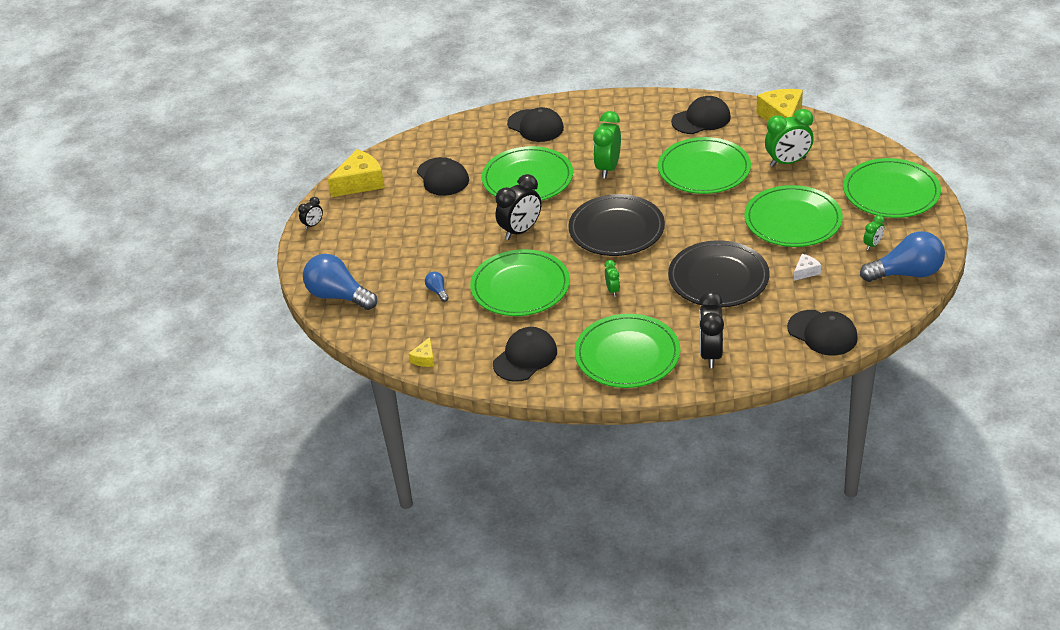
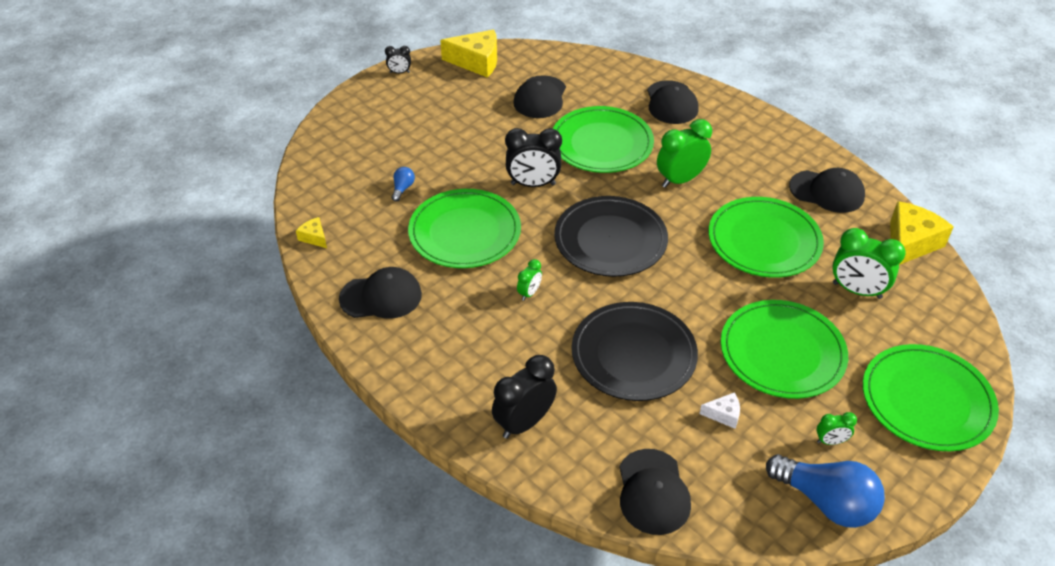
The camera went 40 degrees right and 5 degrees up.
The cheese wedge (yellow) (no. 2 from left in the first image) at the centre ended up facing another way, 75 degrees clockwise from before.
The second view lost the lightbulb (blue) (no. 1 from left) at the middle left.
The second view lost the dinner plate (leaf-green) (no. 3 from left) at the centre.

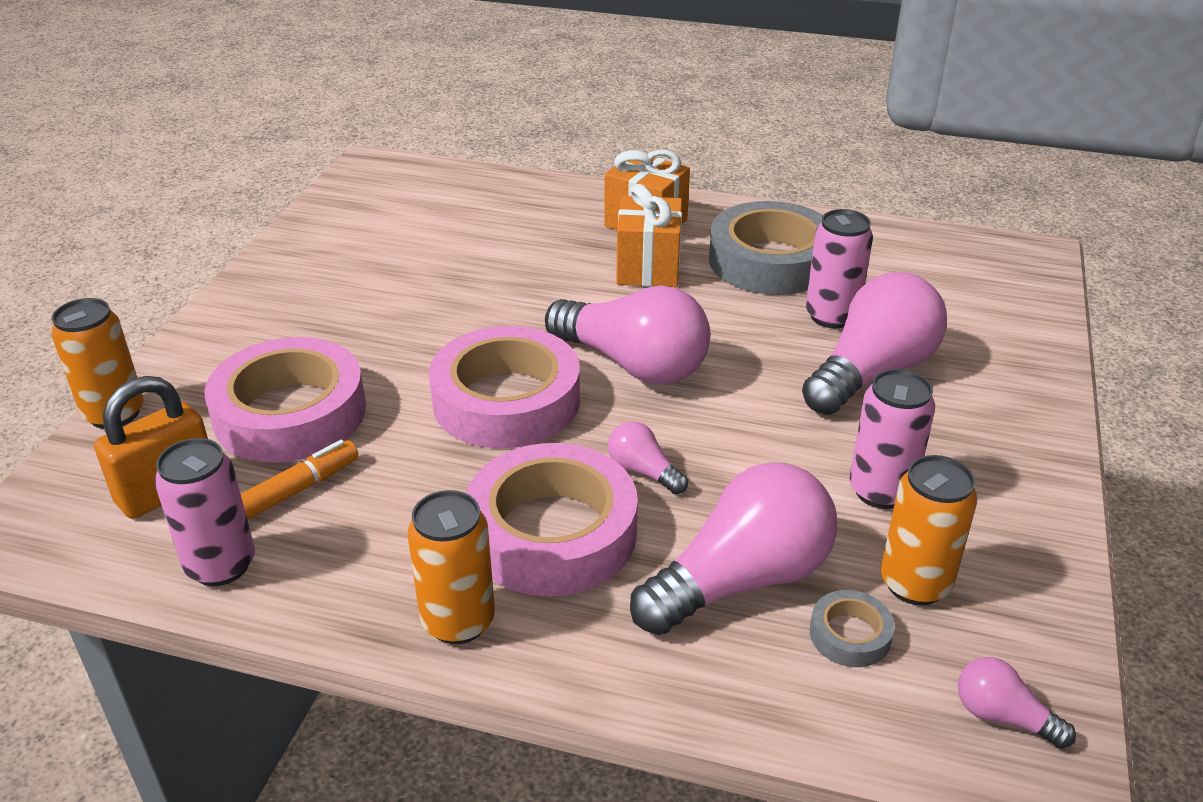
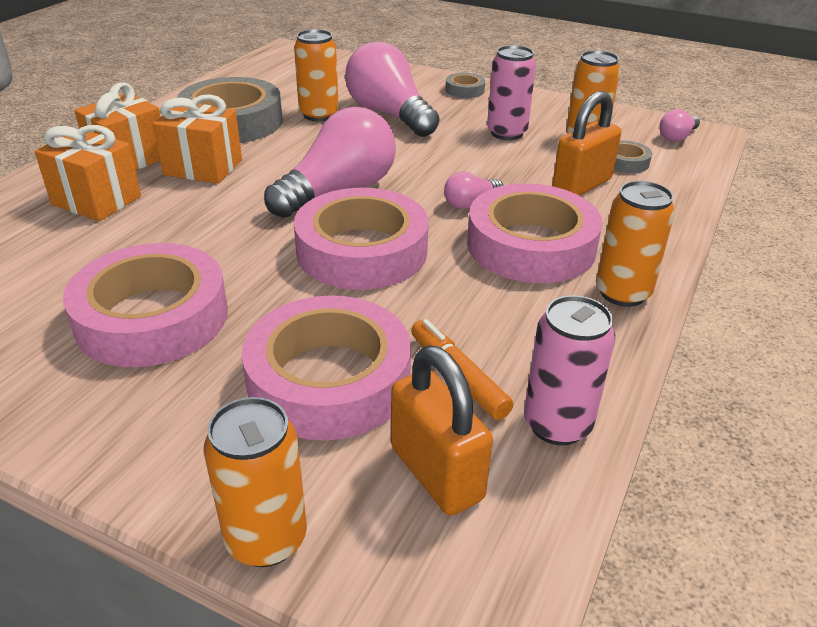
The camera went 80 degrees left and 0 degrees up.
The second view gained the wrapped gift (orange) (no. 1 from left) at the top left.
The second view gained the tape (rosy) (no. 1 from left) at the middle left.
What was the tin (rosy) (no. 2 from left) at the middle right turned into the tin (orange) (no. 2 from left) at the top centre.
The second view gained the tape (grey) (no. 2 from left) at the top centre.
Where the lightbulb (rosy) (no. 3 from left) stood at the bottom centre, the small lock (orange) (no. 2 from left) came to stand at the top right.

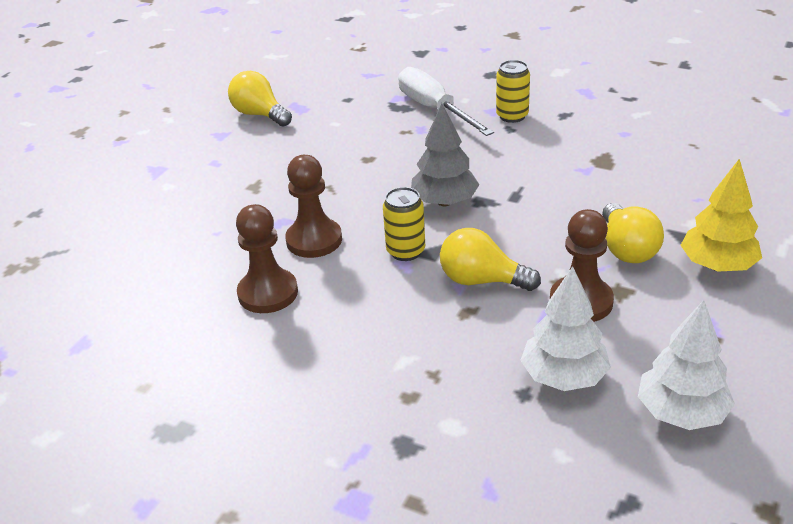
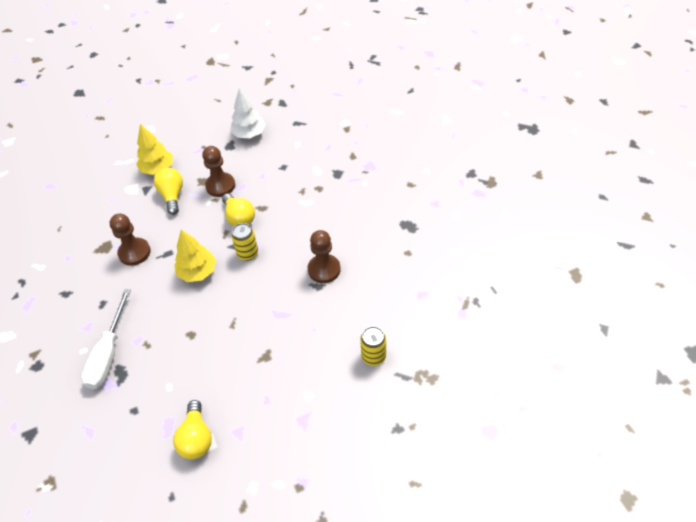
The camera went 140 degrees left and 15 degrees up.
The game pawn (russet) (no. 2 from left in the first image) ended up elsewhere, having gone from the centre to the middle left.
The lightbulb (yellow) (no. 3 from left in the first image) at the middle right ended up facing another way, 45 degrees counterclockwise from before.
What was the toy tree (grey) at the top centre turned into the toy tree (yellow) (no. 2 from left) at the middle left.
The tin (yellow) (no. 2 from left) ended up elsewhere, having gone from the top centre to the centre.
The second view lost the toy tree (snow-white) (no. 1 from left) at the middle right.

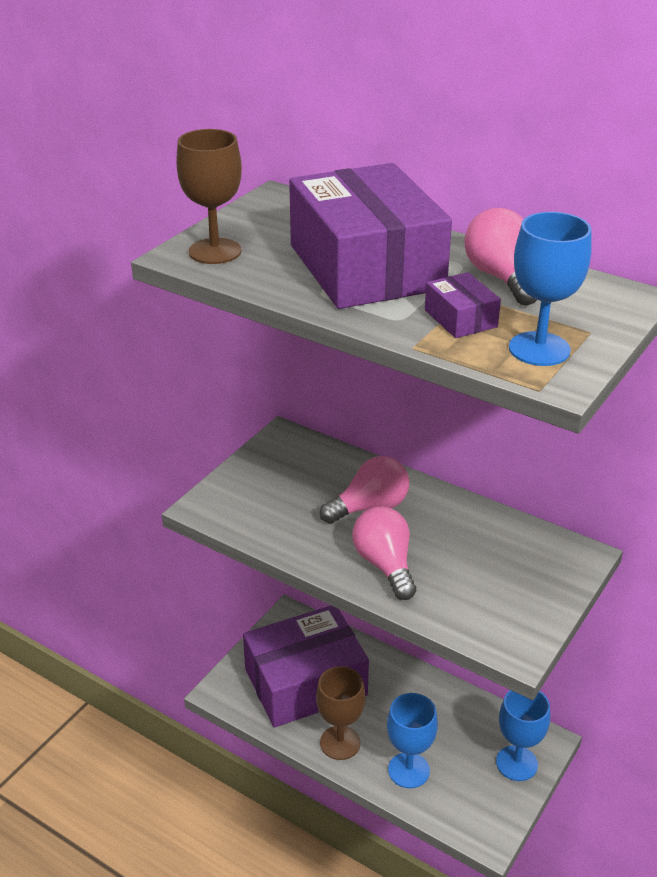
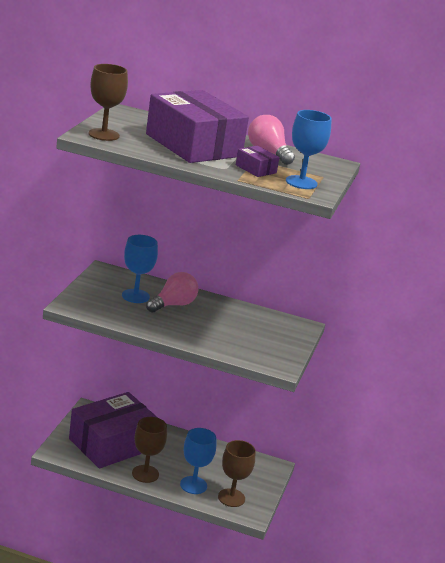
The camera went 20 degrees left and 10 degrees down.
The chalice (blue) (no. 2 from left in the first image) ended up elsewhere, having gone from the bottom right to the middle left.
The second view gained the chalice (russet) (no. 3 from left) at the bottom centre.
The second view lost the lightbulb (rosy) (no. 2 from left) at the centre.

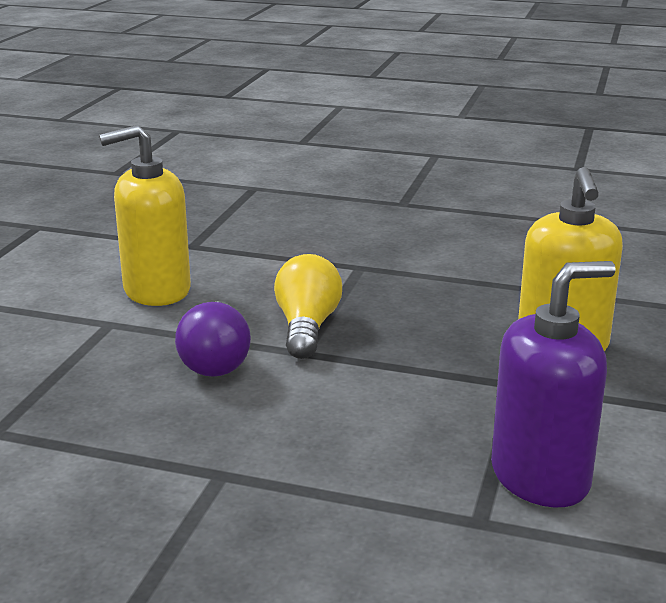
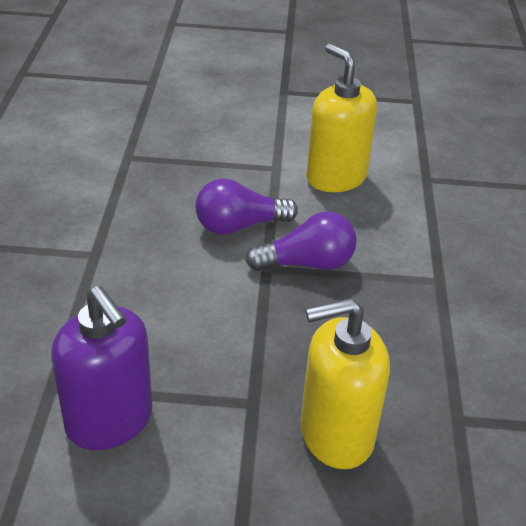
The camera went 75 degrees right and 15 degrees up.
What was the lightbulb (yellow) at the centre turned into the lightbulb (violet) (no. 2 from left) at the centre.

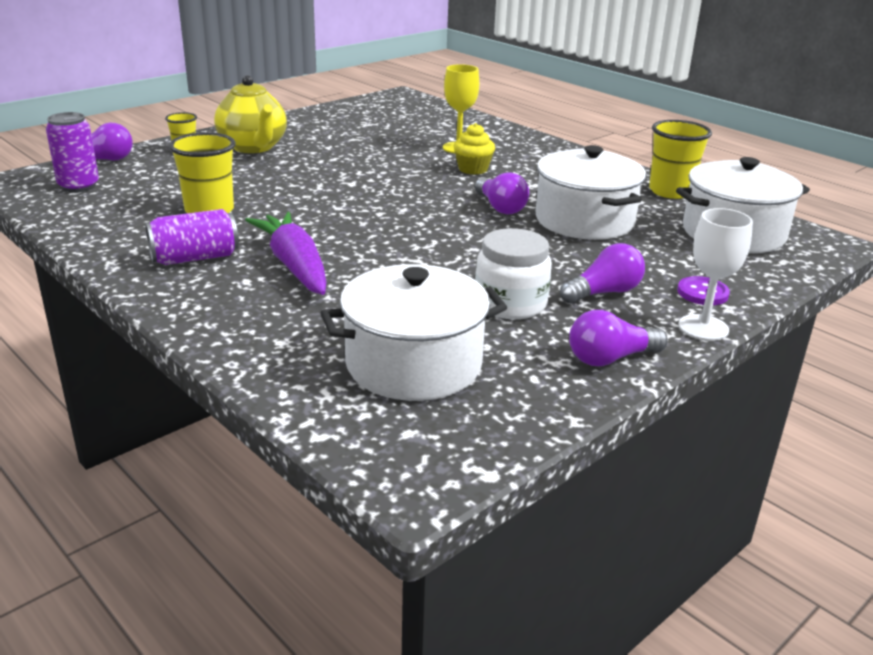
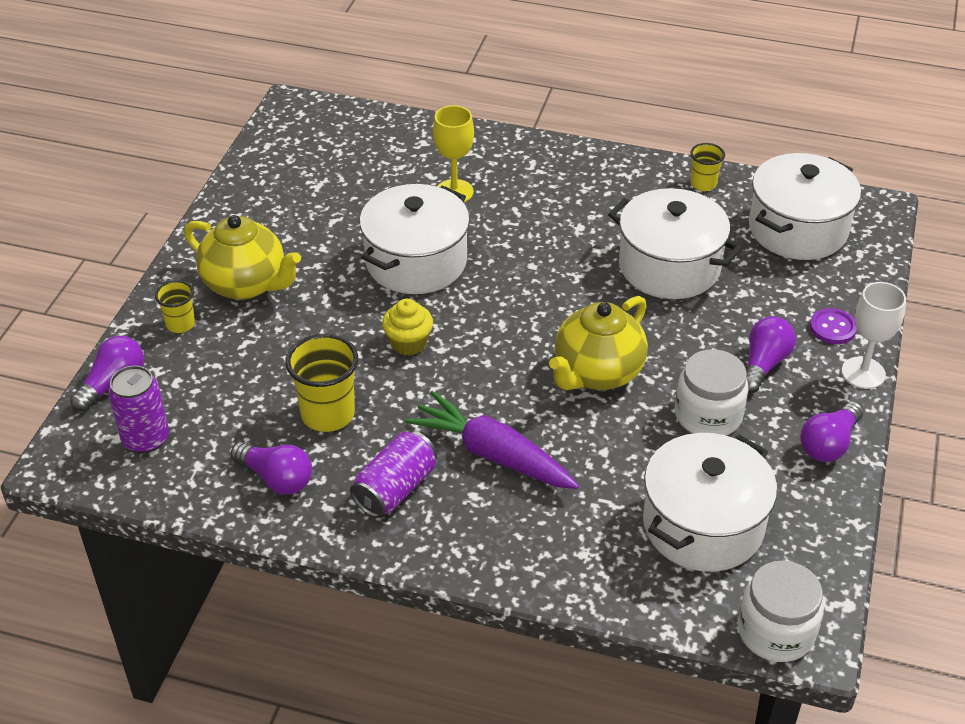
The camera went 30 degrees left and 15 degrees up.
The lightbulb (violet) (no. 2 from left) ended up elsewhere, having gone from the top centre to the middle left.
The second view gained the cooking pot (snow-white) (no. 1 from left) at the top centre.
The fairy cake (yellow) ended up elsewhere, having gone from the top centre to the centre.
The second view gained the teapot (yellow) (no. 2 from left) at the centre.
The size of the beaker (yellow) (no. 3 from left) at the top right changed by a factor of 0.57.
The second view gained the preserve jar (snow-white) (no. 2 from left) at the bottom right.

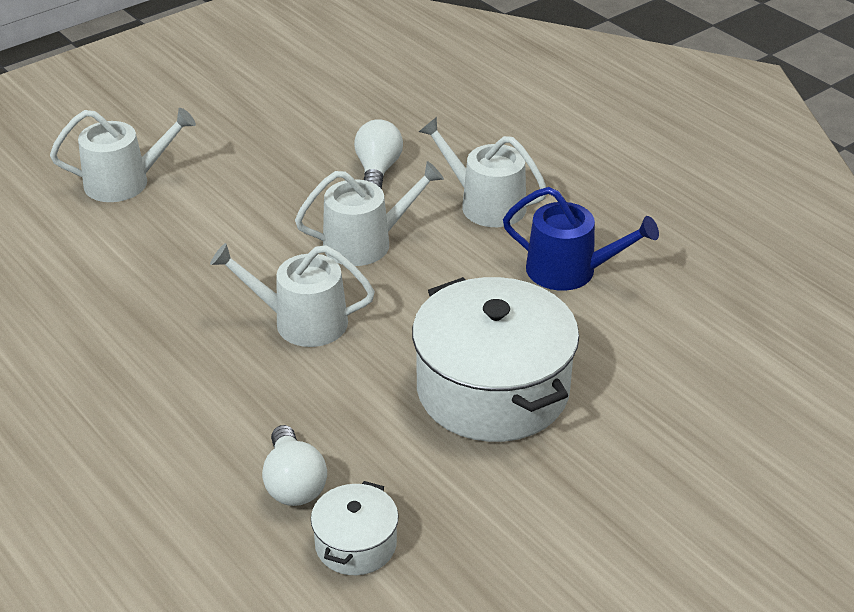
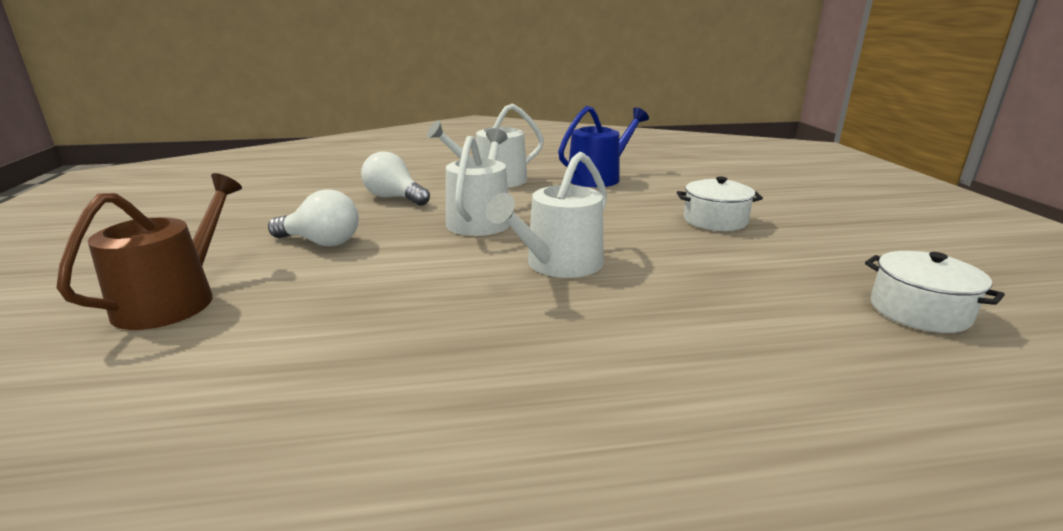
The camera went 60 degrees left and 15 degrees down.
What was the sprinkling can (snow-white) (no. 1 from left) at the top left turned into the sprinkling can (russet) at the middle left.
The lightbulb (snow-white) (no. 1 from left) ended up elsewhere, having gone from the bottom centre to the middle left.
The size of the cooking pot (snow-white) (no. 2 from left in the first image) at the centre changed by a factor of 0.48.

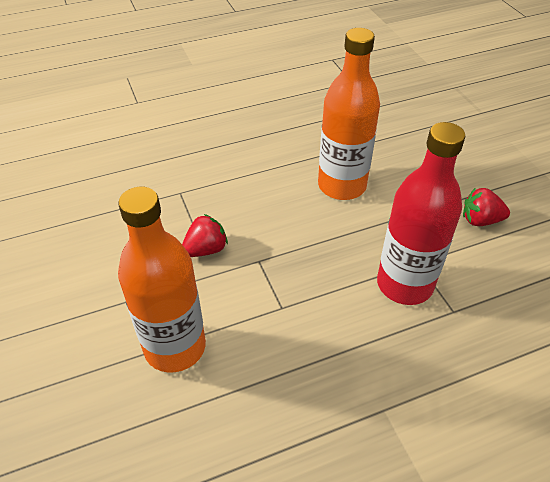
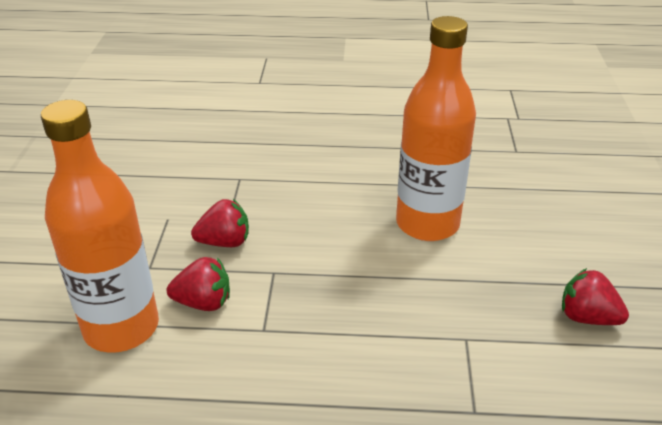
The camera went 25 degrees right and 10 degrees down.
The second view gained the strawberry (red) (no. 1 from left) at the bottom left.
The second view lost the bottle (red) at the middle right.

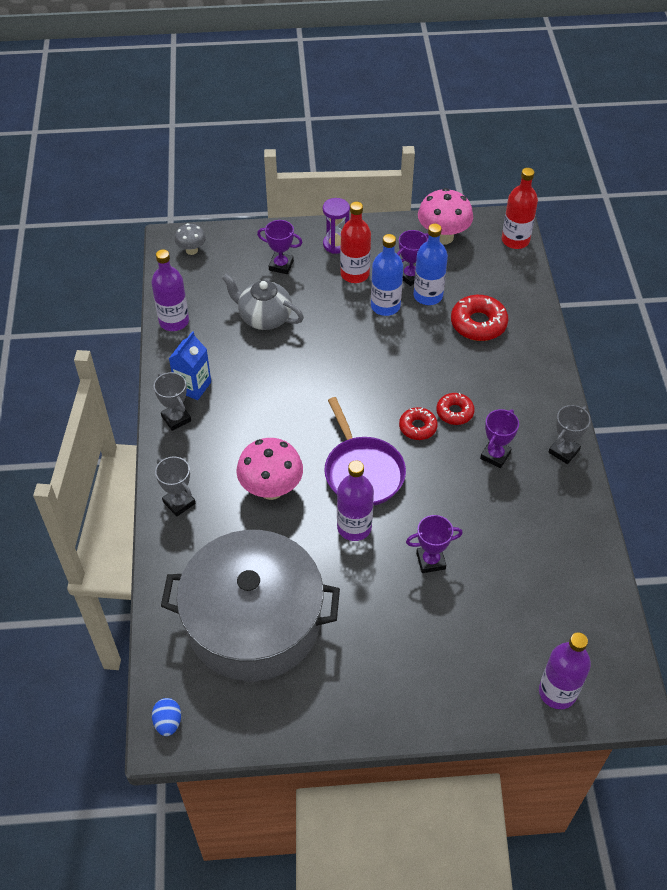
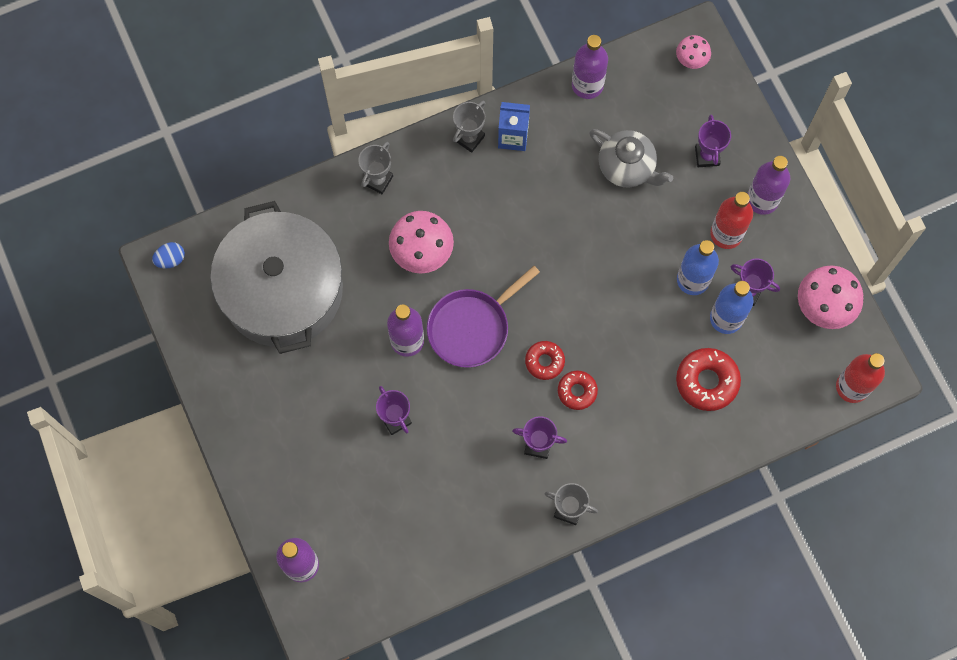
The camera went 70 degrees right and 20 degrees up.
The teapot (grey) at the centre ended up facing another way, 120 degrees clockwise from before.
What was the mushroom (grey) at the top left turned into the mushroom (rosy) (no. 2 from left) at the top right.
Where the sandglass (violet) stood at the top centre, the bottle (violet) (no. 4 from left) came to stand at the top right.

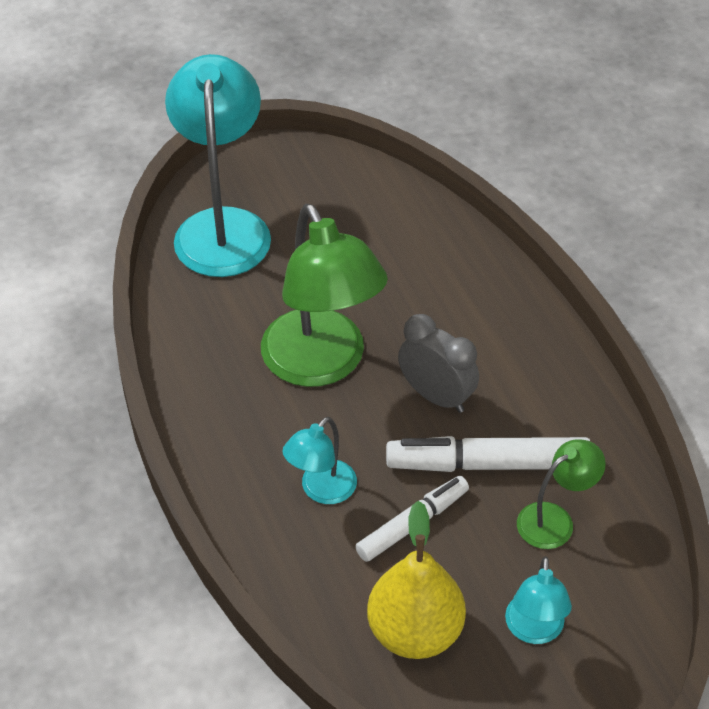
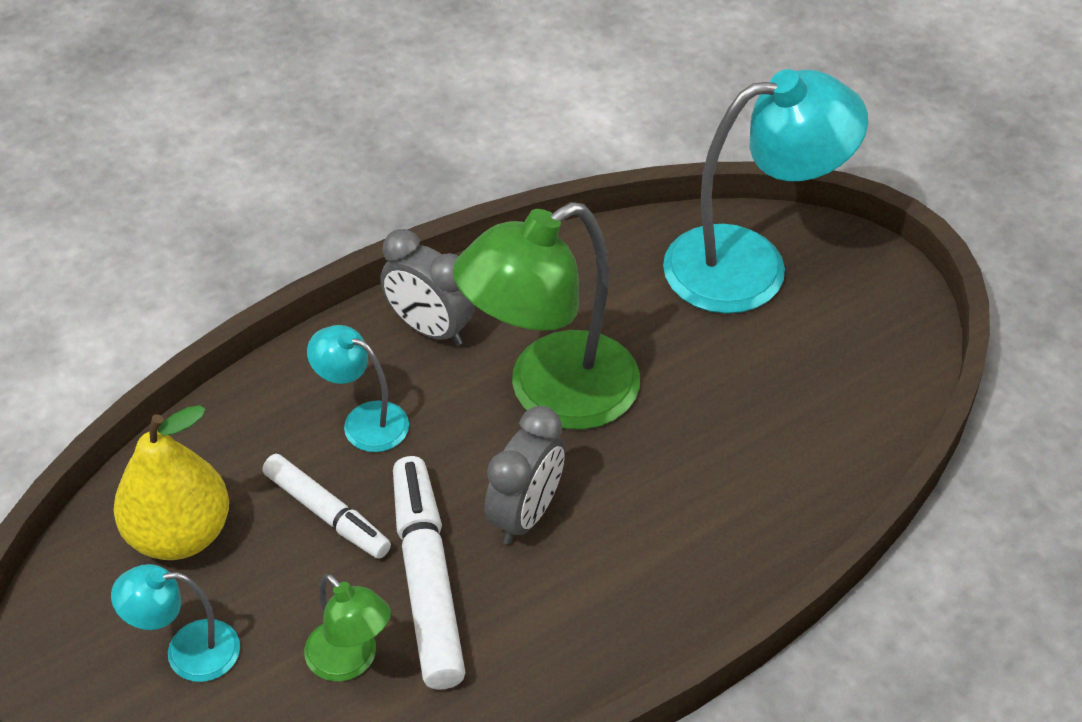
The camera went 80 degrees right and 0 degrees up.
The second view gained the clock (grey) (no. 1 from left) at the centre.

